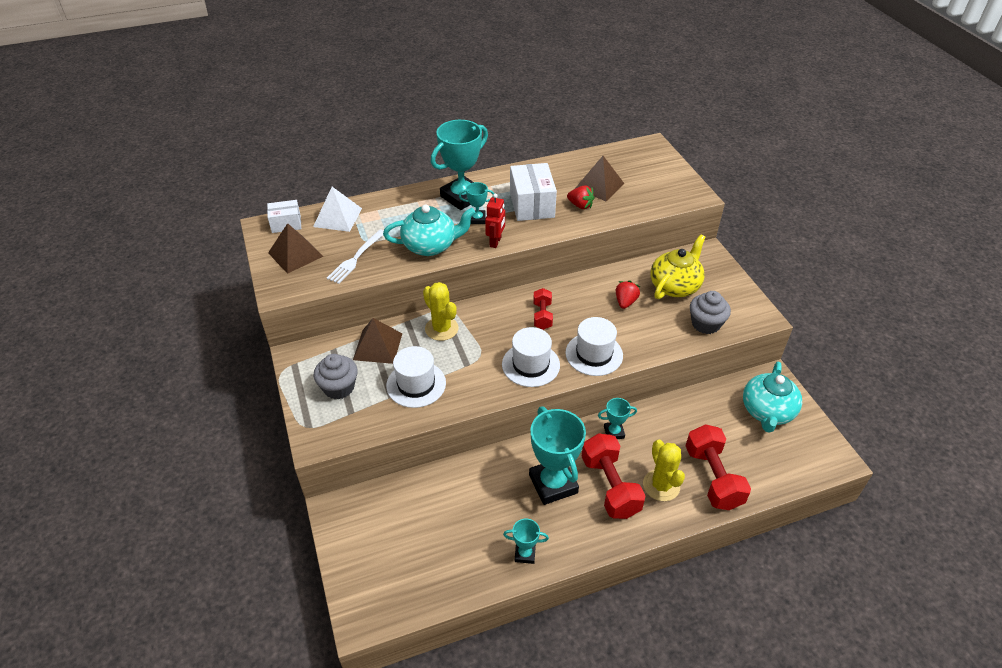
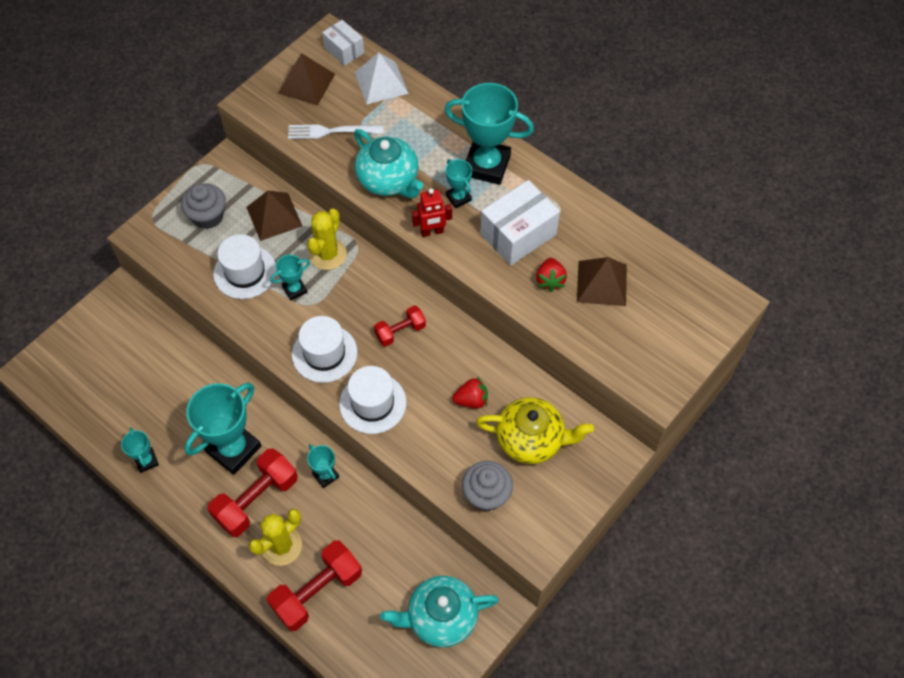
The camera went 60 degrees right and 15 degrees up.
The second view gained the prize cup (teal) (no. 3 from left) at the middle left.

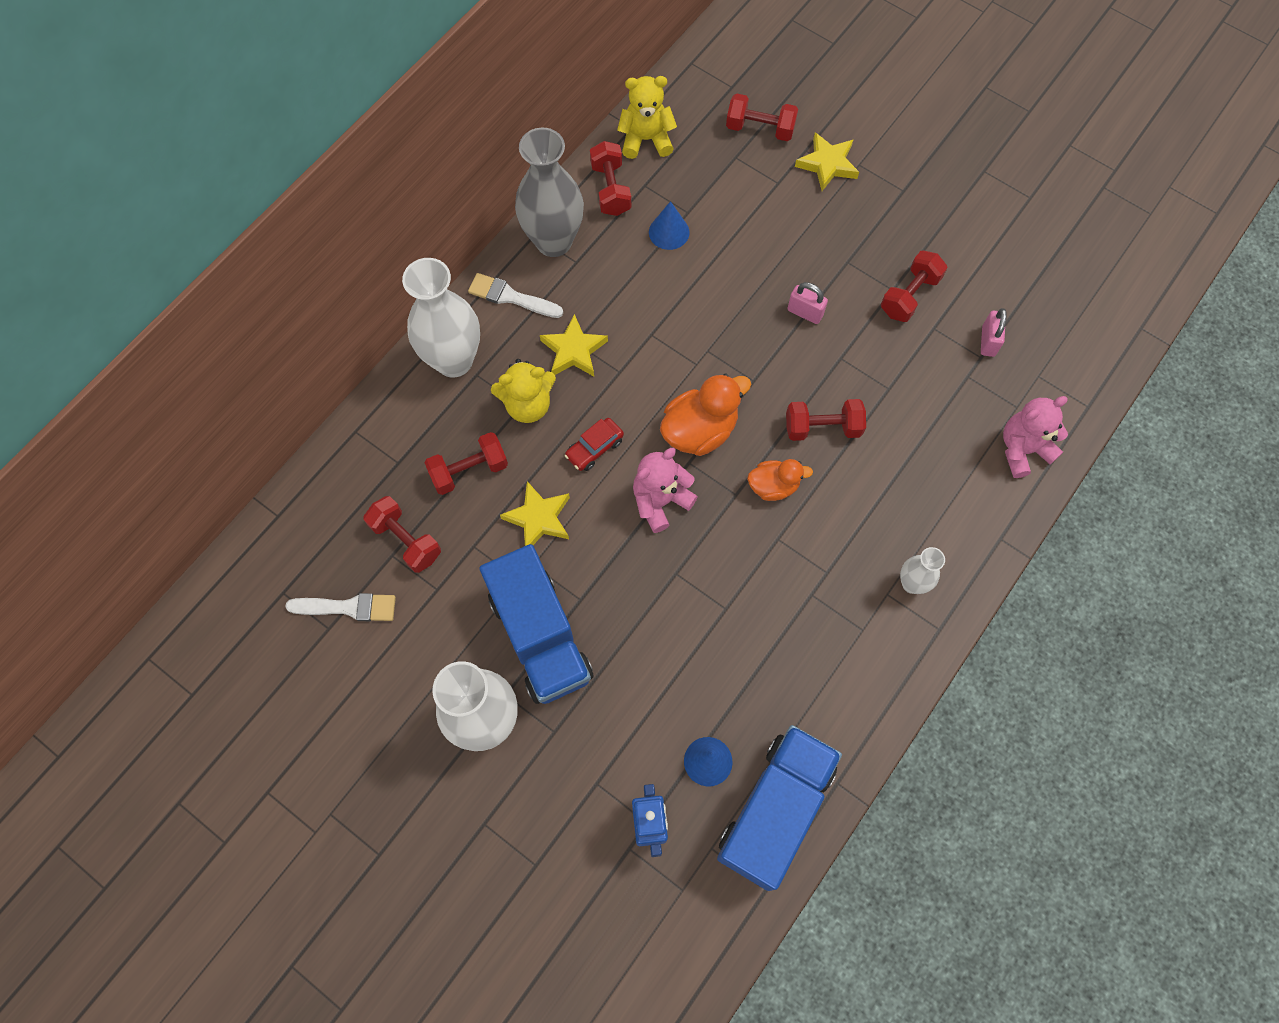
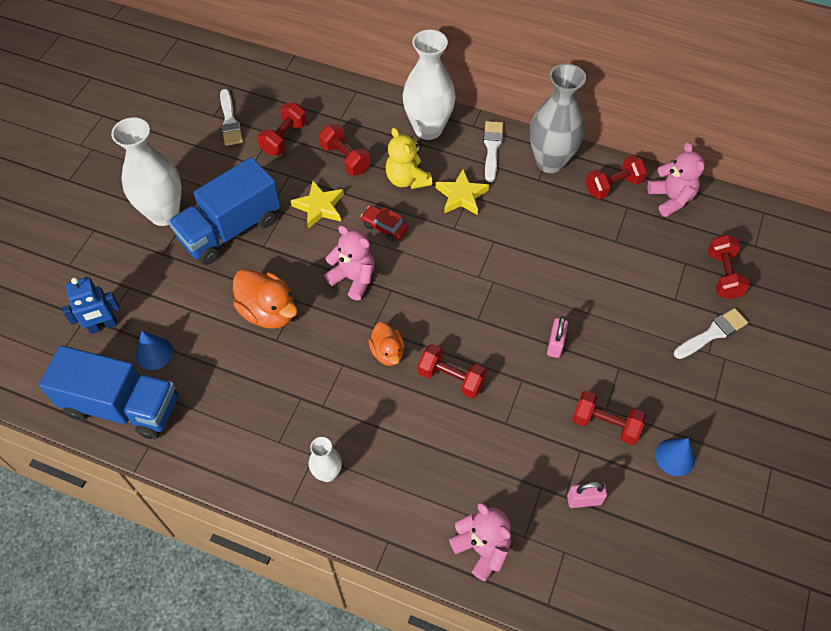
The camera went 75 degrees right and 10 degrees down.
The toy duck (orange) (no. 1 from left) ended up elsewhere, having gone from the centre to the middle left.
The dumbbell (red) (no. 5 from left in the first image) at the centre ended up facing another way, 45 degrees counterclockwise from before.
What was the stuffed bear (yellow) (no. 2 from left) at the top centre turned into the stuffed bear (rosy) (no. 3 from left) at the top right.
The cone (blue) (no. 1 from left in the first image) ended up elsewhere, having gone from the top centre to the bottom right.
Where the star shape (yellow) (no. 3 from left) stood at the top centre, the paintbrush (snow-white) (no. 3 from left) came to stand at the middle right.

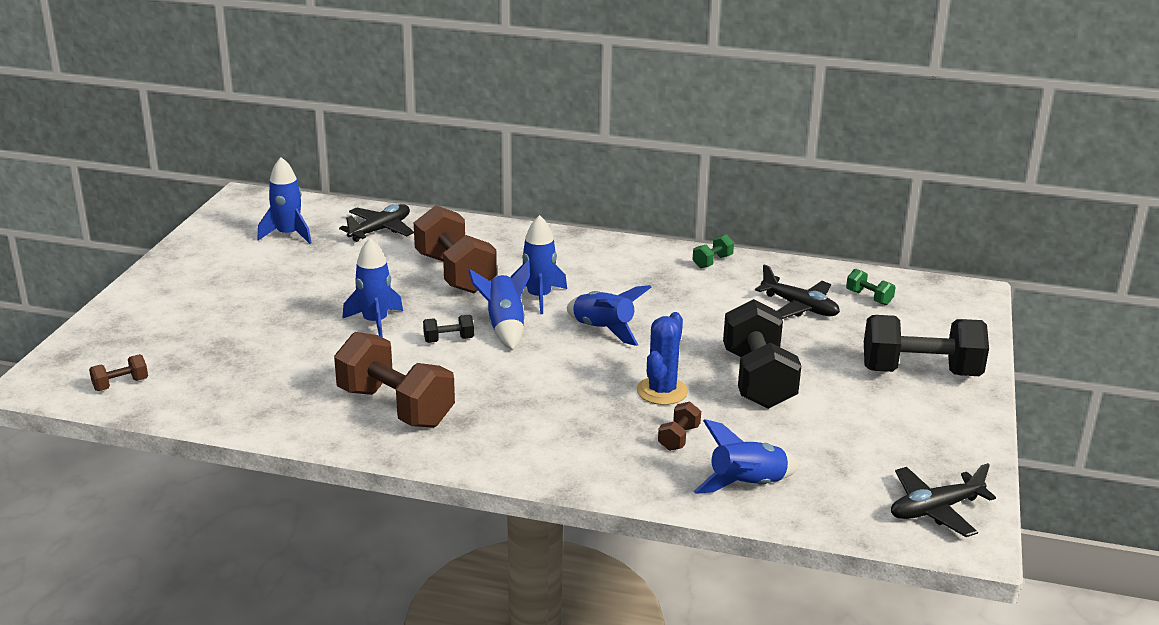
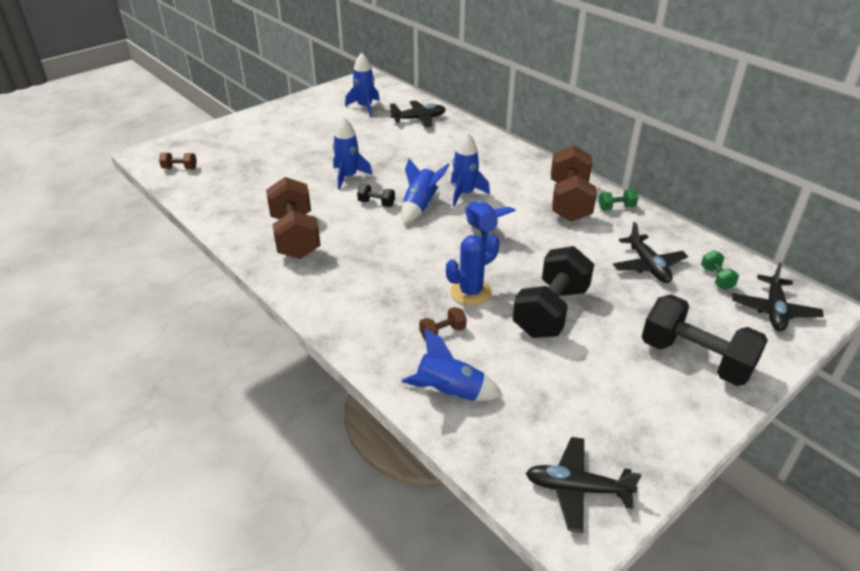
The camera went 35 degrees right and 10 degrees up.
The dumbbell (russet) (no. 3 from left in the first image) ended up elsewhere, having gone from the centre to the top right.
The second view gained the aeroplane (ebony) (no. 4 from left) at the middle right.

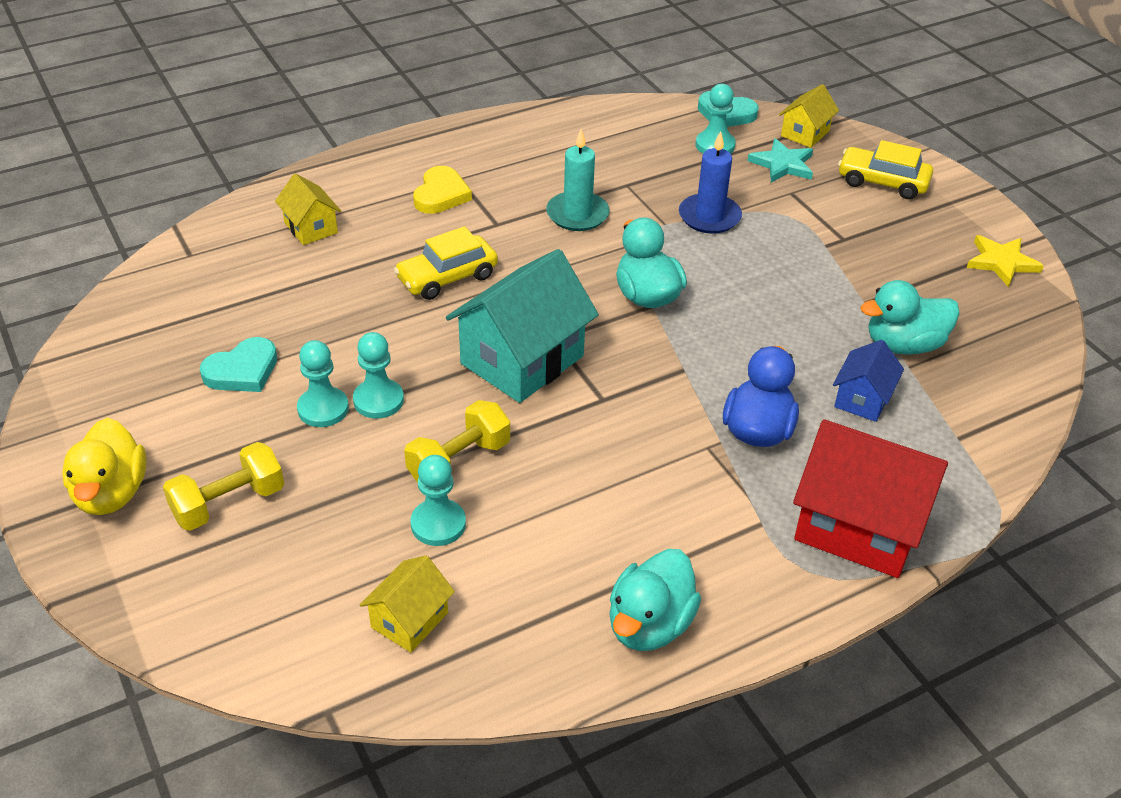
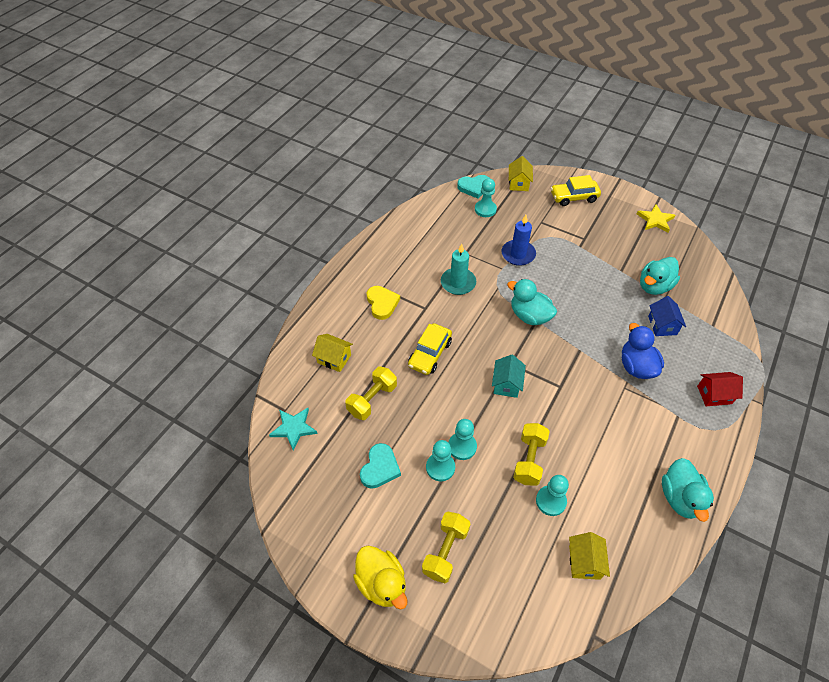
The camera went 30 degrees left and 10 degrees up.
The star shape (teal) ended up elsewhere, having gone from the top right to the centre.
The second view gained the dumbbell (yellow) (no. 1 from left) at the centre.
The size of the house (teal) at the centre changed by a factor of 0.52.
The size of the house (red) at the middle right changed by a factor of 0.52.

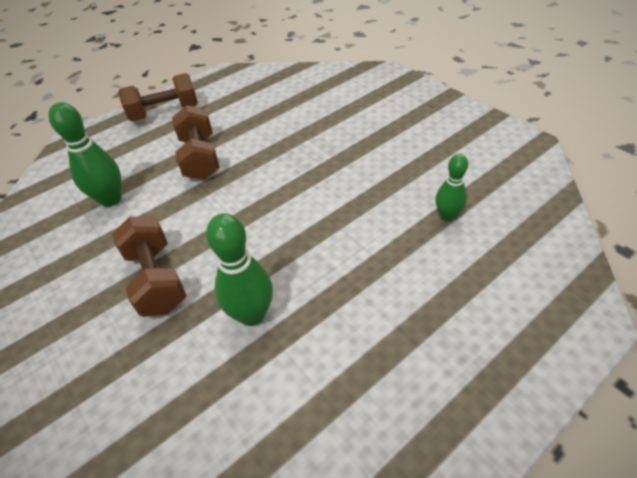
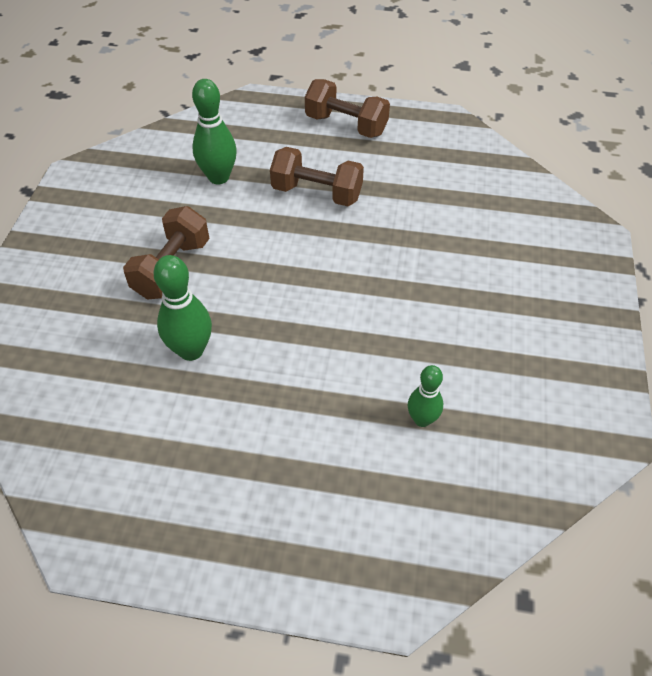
The camera went 45 degrees right and 5 degrees up.
The dumbbell (russet) (no. 3 from left in the first image) at the top left ended up facing another way, 75 degrees clockwise from before.

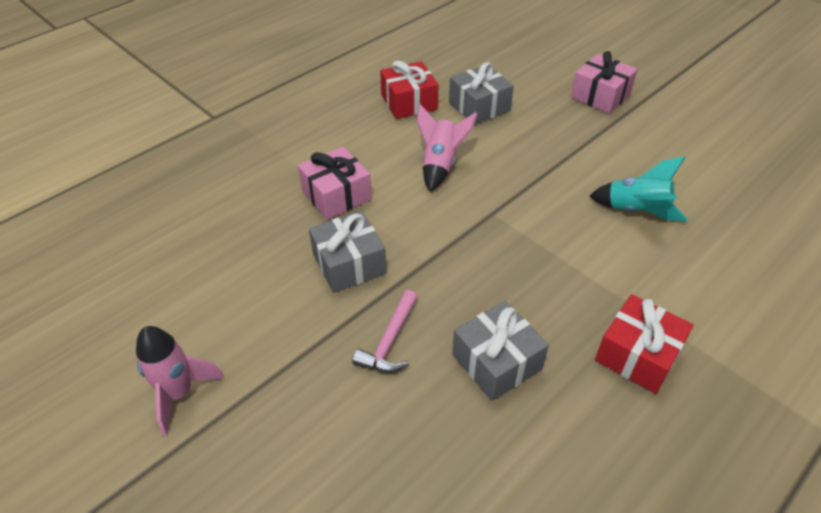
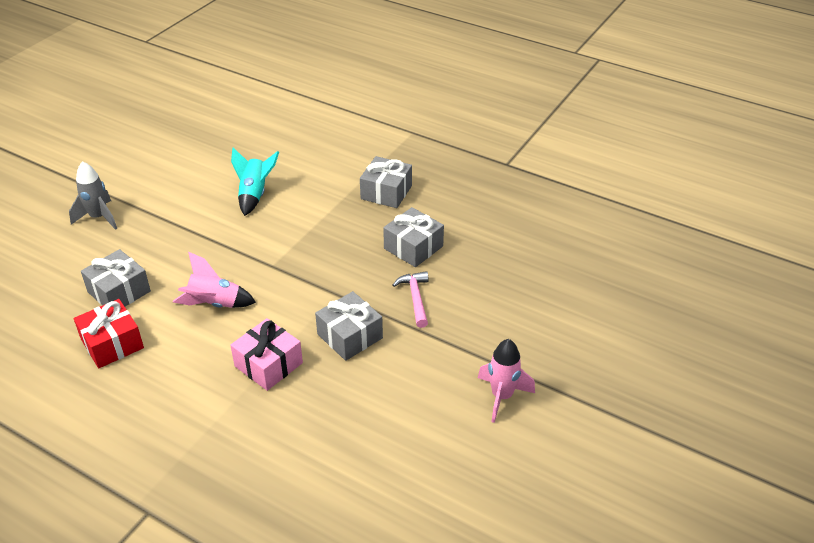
The camera went 105 degrees left and 5 degrees down.
Where the wrapped gift (rosy) (no. 2 from left) stood at the top right, the rocket (grey) came to stand at the middle left.
What was the wrapped gift (red) (no. 2 from left) at the bottom right turned into the wrapped gift (grey) (no. 3 from left) at the centre.
The hammer (rosy) at the centre ended up facing another way, 105 degrees counterclockwise from before.

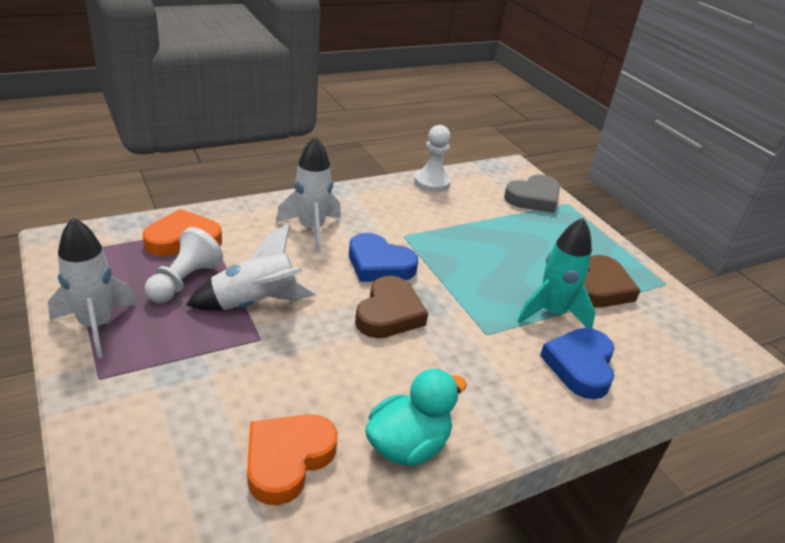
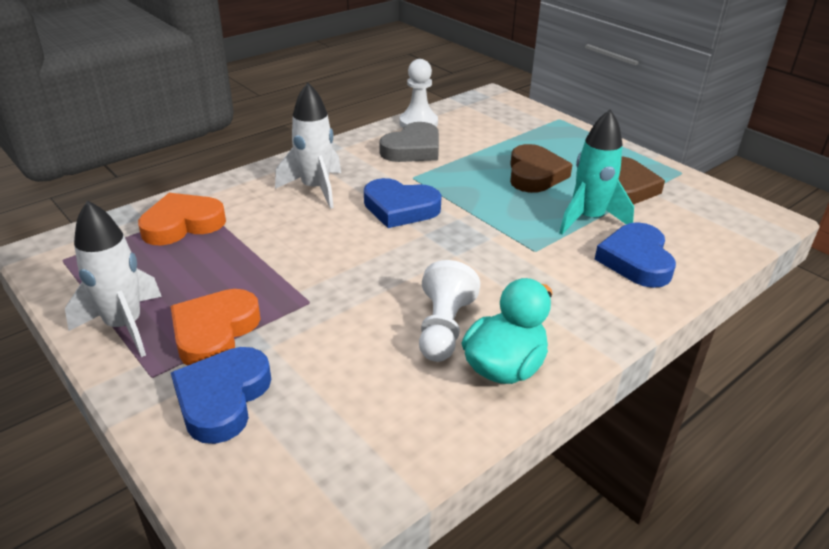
The camera went 10 degrees left and 0 degrees up.
The love heart (orange) (no. 2 from left) ended up elsewhere, having gone from the bottom centre to the middle left.
The second view gained the love heart (blue) (no. 1 from left) at the bottom left.
The love heart (grey) ended up elsewhere, having gone from the middle right to the top centre.
The game pawn (snow-white) (no. 1 from left in the first image) ended up elsewhere, having gone from the middle left to the centre.
The love heart (russet) (no. 1 from left) ended up elsewhere, having gone from the centre to the top centre.
The second view lost the rocket (snow-white) (no. 2 from left) at the middle left.

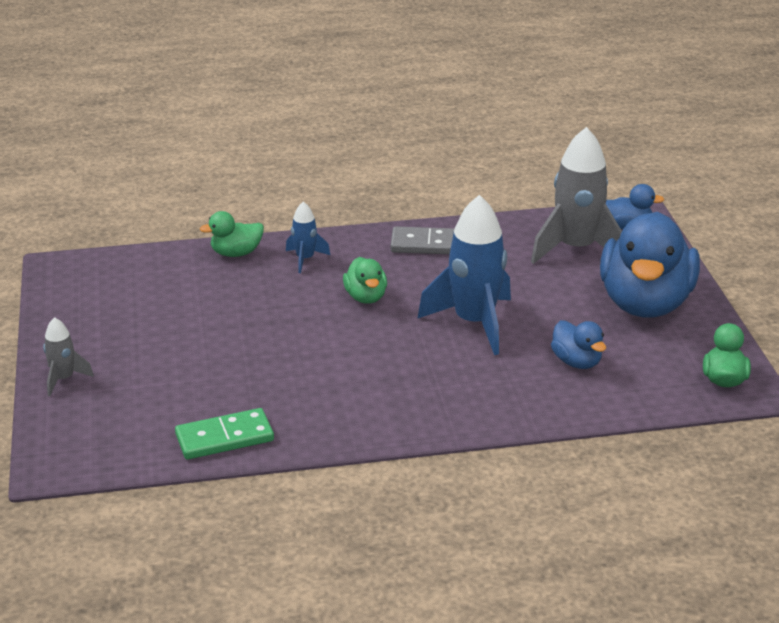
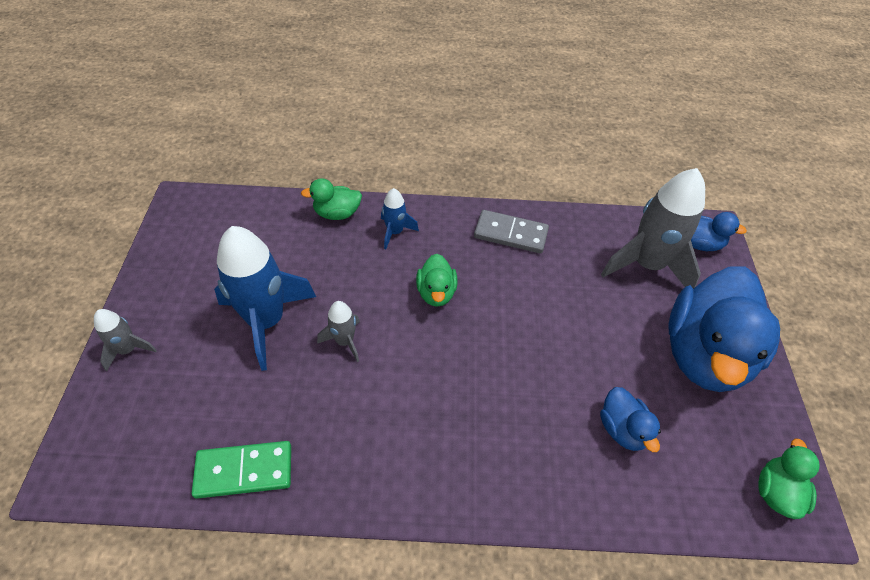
The camera went 10 degrees right and 20 degrees up.
The rocket (blue) (no. 2 from left in the first image) ended up elsewhere, having gone from the centre to the middle left.
The second view gained the rocket (grey) (no. 2 from left) at the centre.

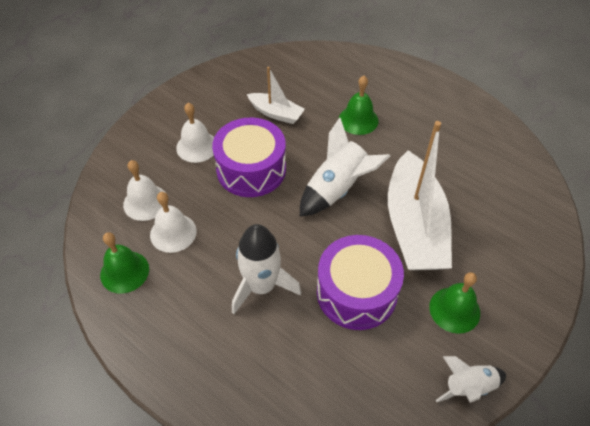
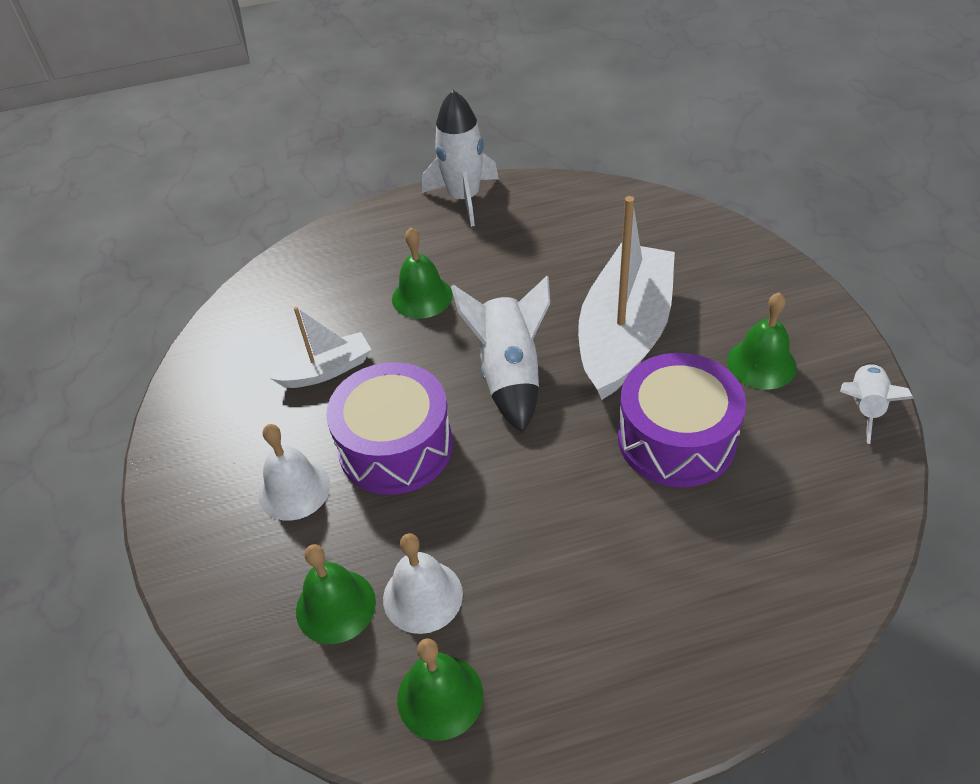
The camera went 50 degrees left and 5 degrees down.
What was the school bell (snow-white) (no. 1 from left) at the middle left turned into the school bell (leaf-green) (no. 1 from left) at the bottom centre.
The rocket (snow-white) (no. 1 from left) ended up elsewhere, having gone from the centre to the top centre.
The toy boat (snow-white) (no. 2 from left) at the middle right ended up facing another way, 105 degrees counterclockwise from before.

